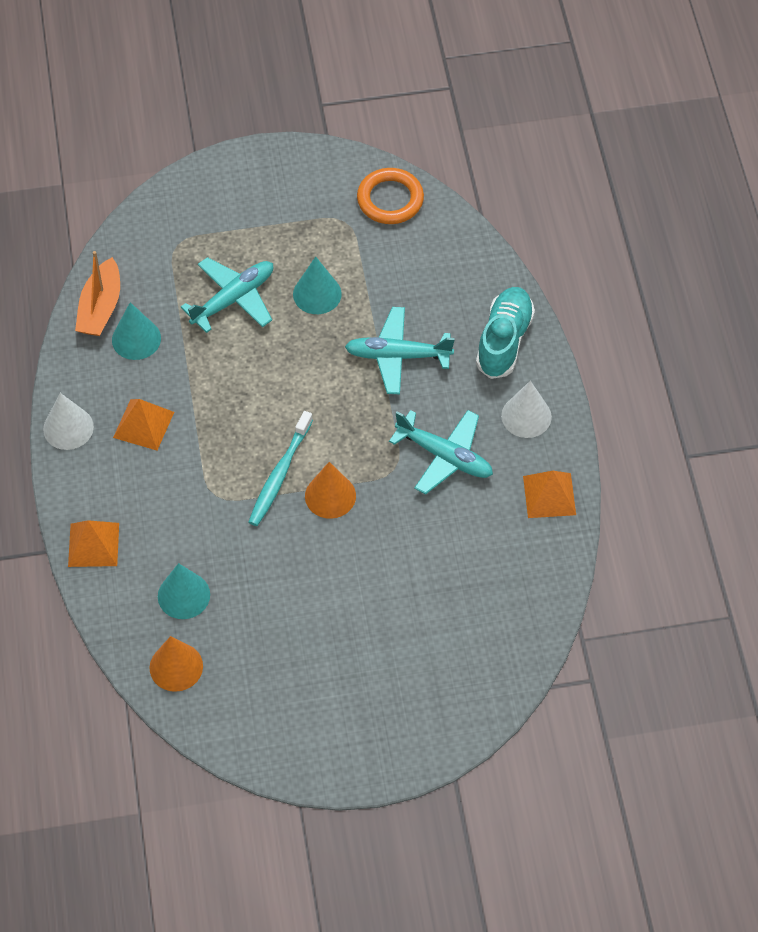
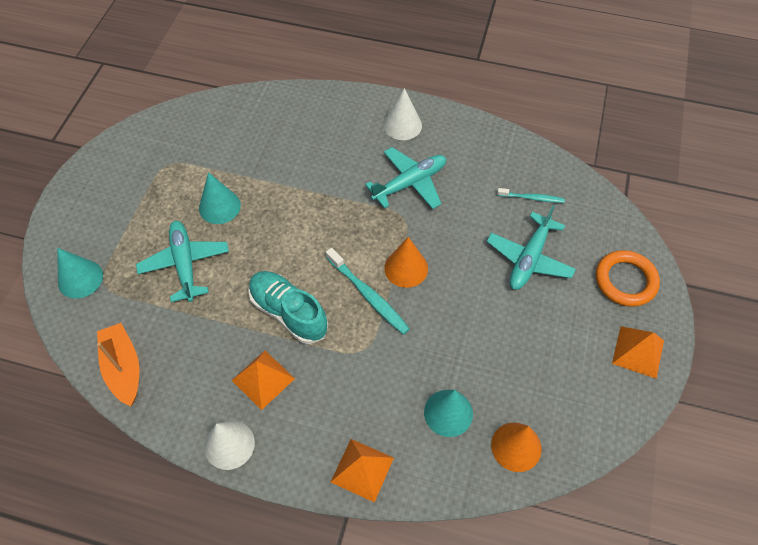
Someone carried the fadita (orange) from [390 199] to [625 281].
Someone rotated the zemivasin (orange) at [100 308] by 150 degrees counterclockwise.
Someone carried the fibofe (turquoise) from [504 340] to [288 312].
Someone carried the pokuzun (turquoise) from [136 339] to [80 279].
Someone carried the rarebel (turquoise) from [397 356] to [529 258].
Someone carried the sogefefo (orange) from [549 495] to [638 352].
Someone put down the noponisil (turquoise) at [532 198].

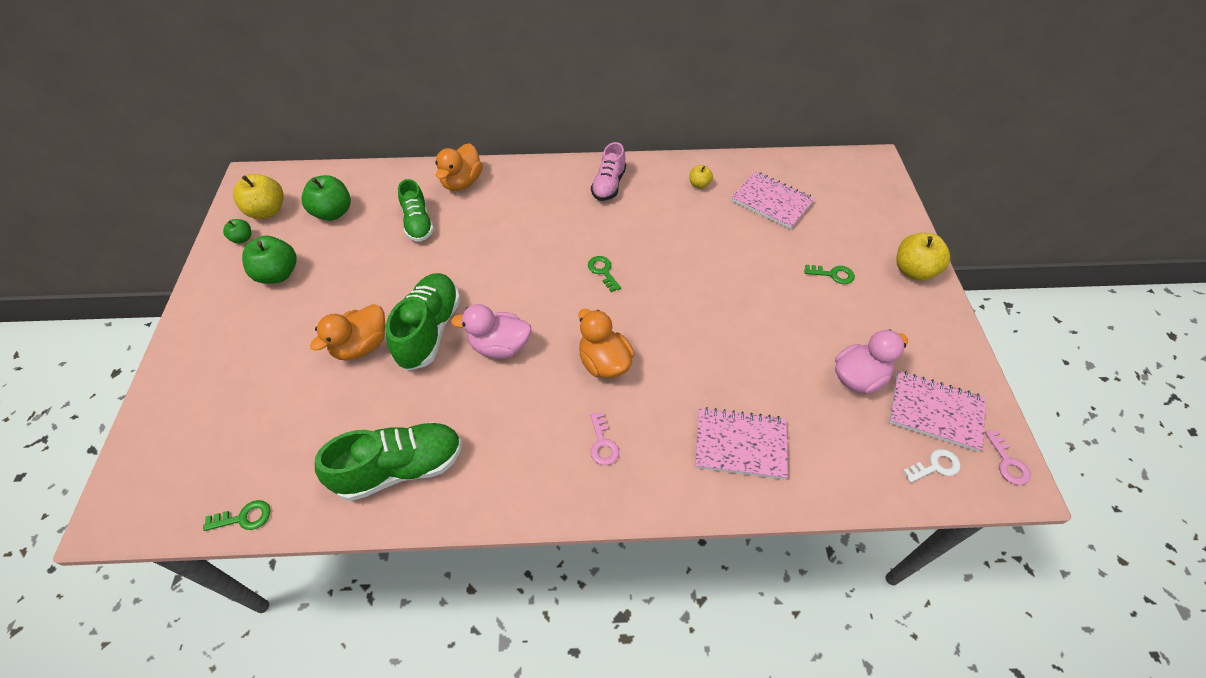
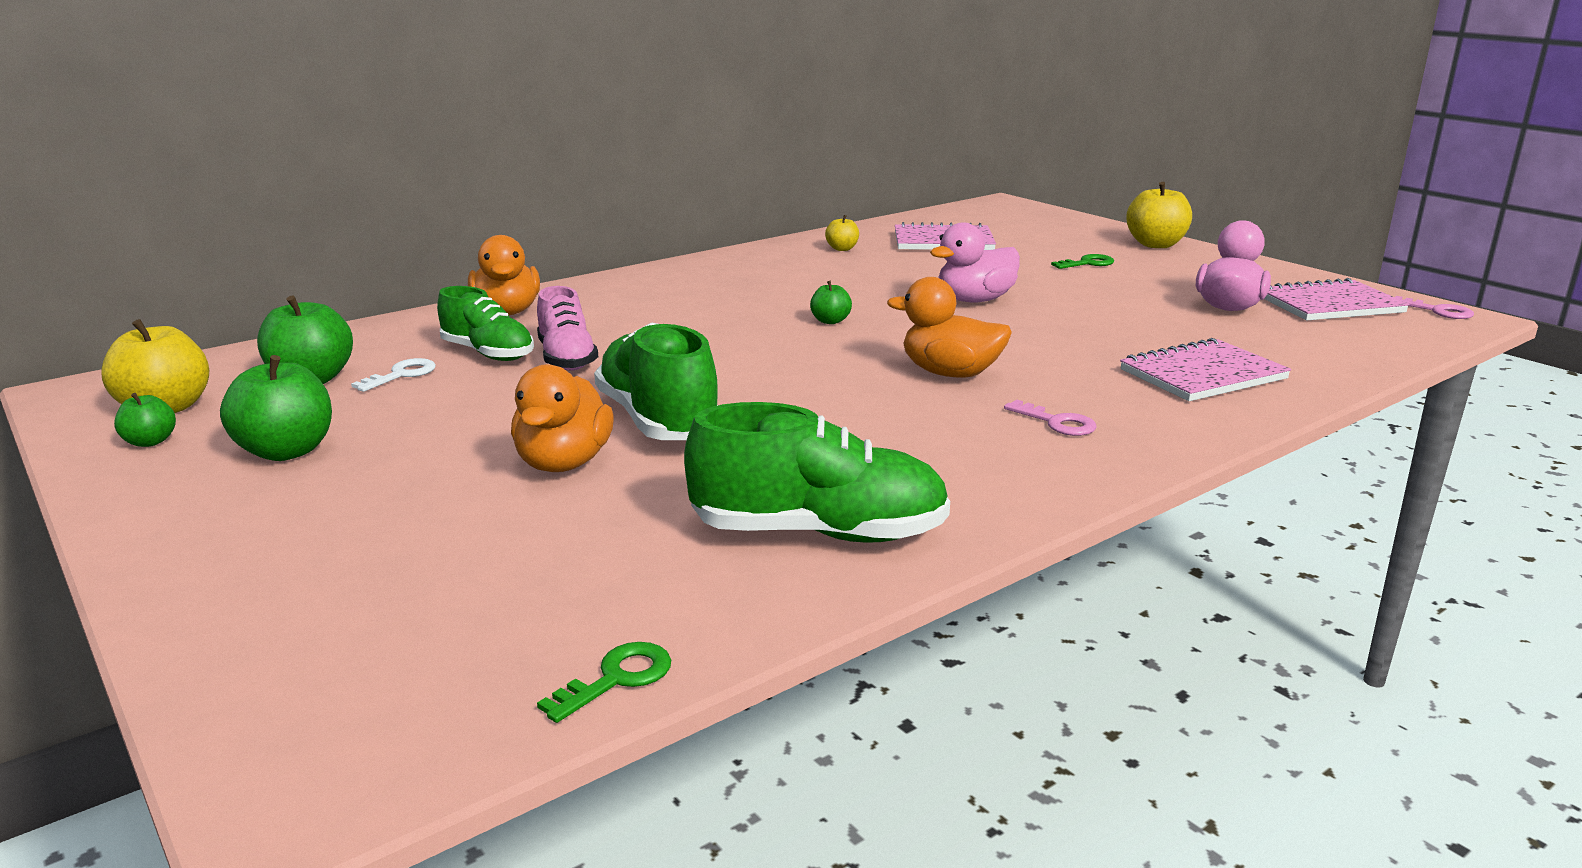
Someone carried the fibofe (pink) from [609 185] to [567 359].
Someone swapped the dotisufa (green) at [603 271] for the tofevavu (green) at [830 321].
Someone carried the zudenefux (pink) from [499 346] to [975 300].
Someone rotated the fibofe (green) at [400 468] by 60 degrees clockwise.
Someone carried the dotisufa (white) from [935 466] to [401 375].

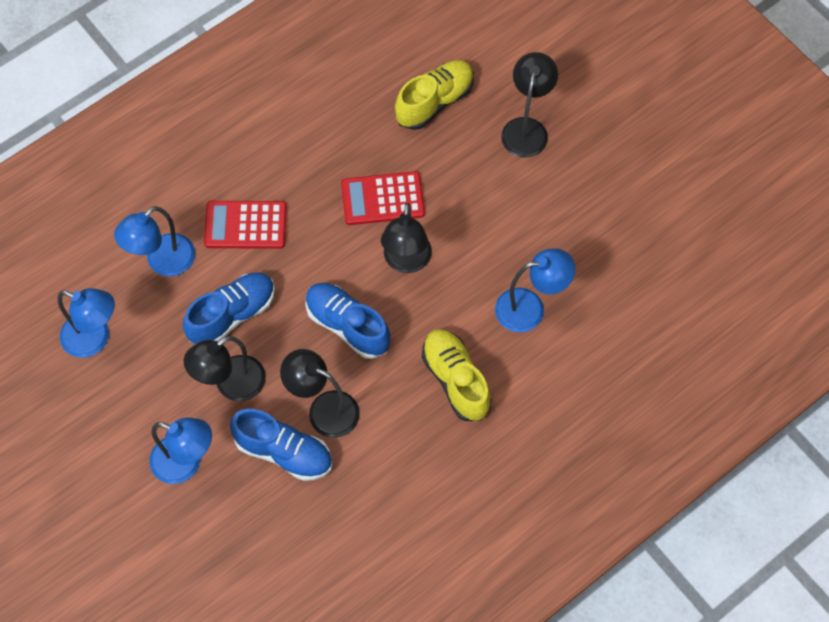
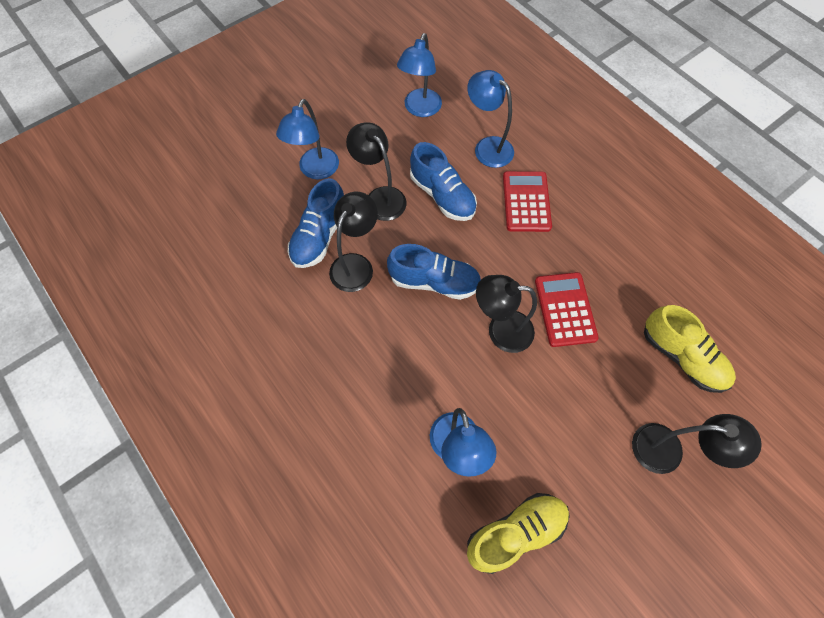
Someone rotated the fibofe (blue) at [347 326] by 60 degrees clockwise.
Someone carried the fibofe (yellow) from [456 380] to [515 532].

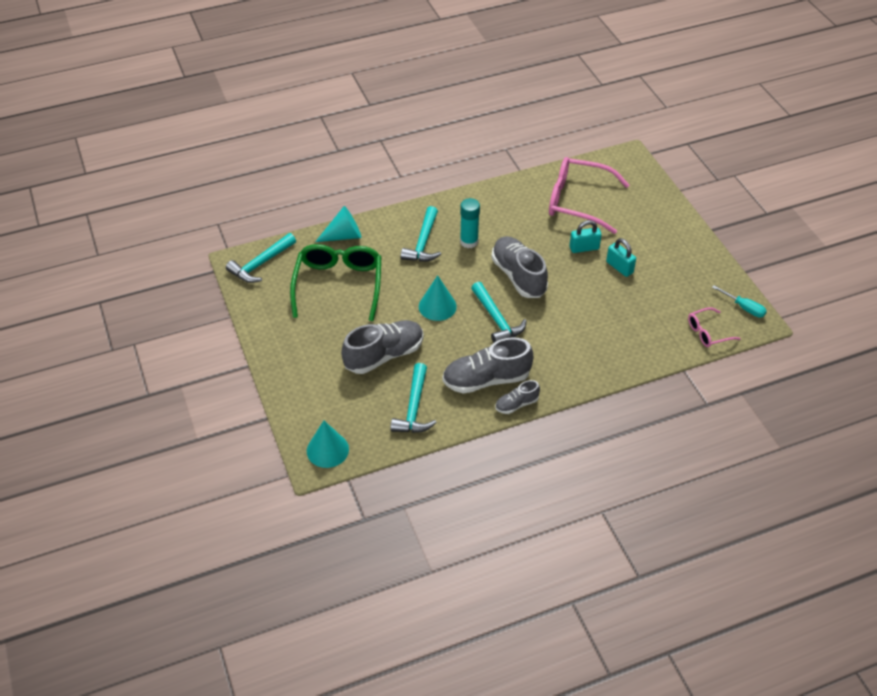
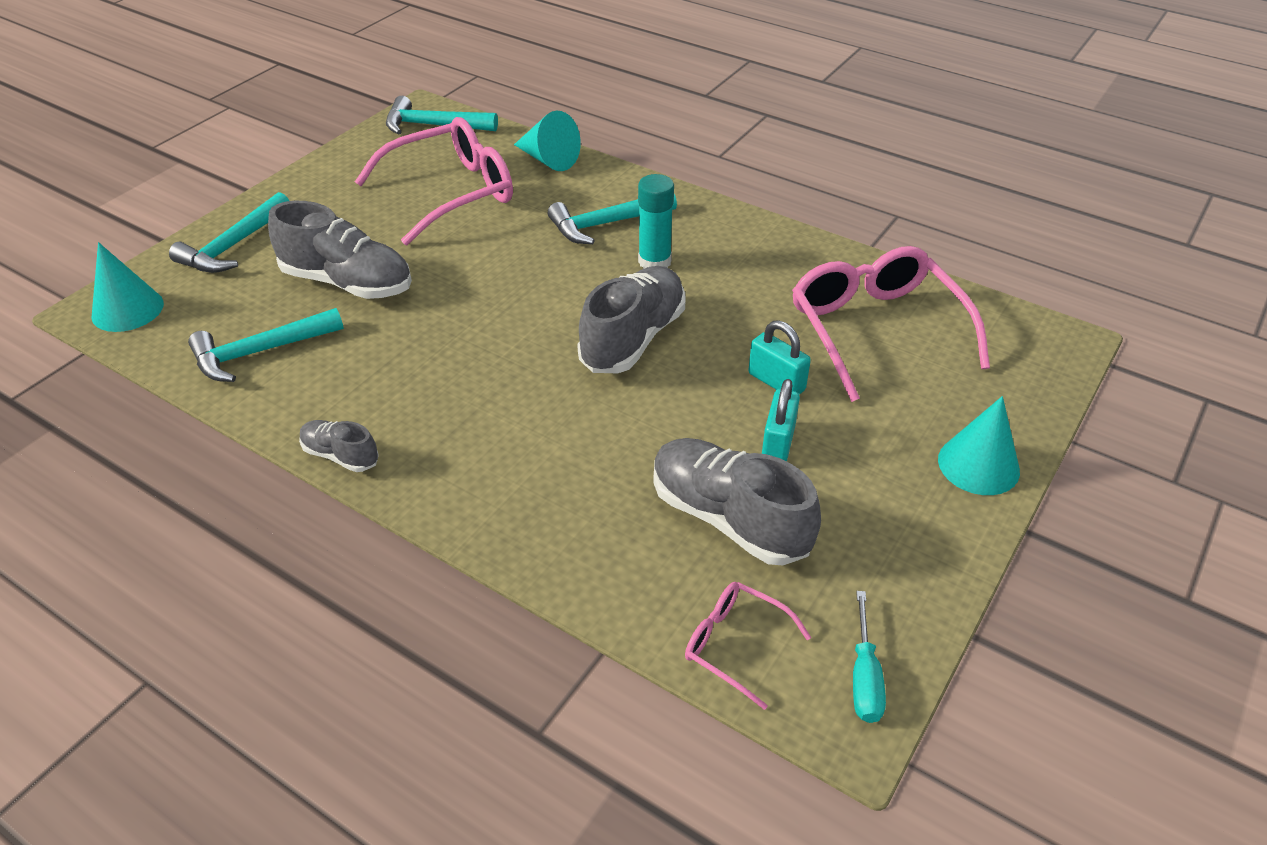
Someone repainted the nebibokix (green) at [338 285], which became the nebibokix (pink) at [451 193].
Someone carried the pokuzun (turquoise) from [437 306] to [978 465].
Someone carried the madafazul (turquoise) from [496 319] to [234 246].
Someone carried the fibofe (grey) from [486 379] to [729 518].

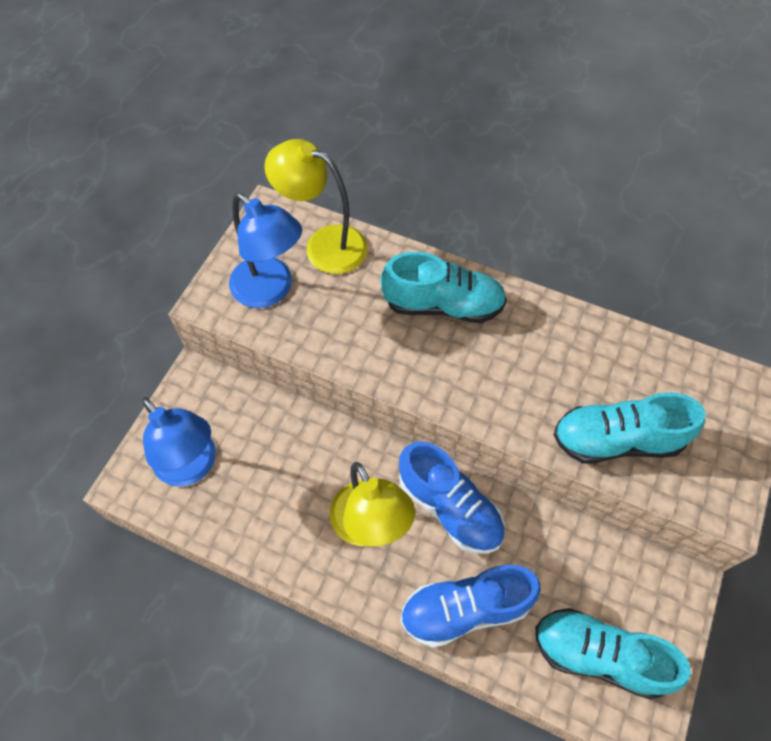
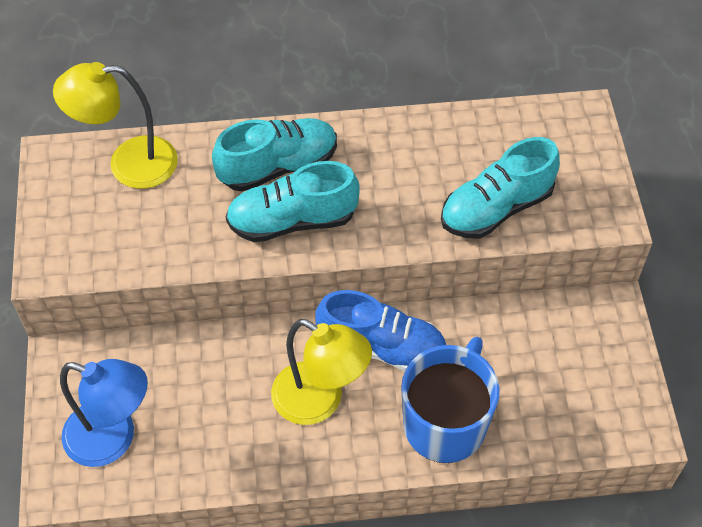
Someone took away the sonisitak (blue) at [270 290].
Someone swapped the fibofe (blue) at [465 609] for the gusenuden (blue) at [446 423].
Someone carried the fibofe (turquoise) from [599 655] to [292 221].

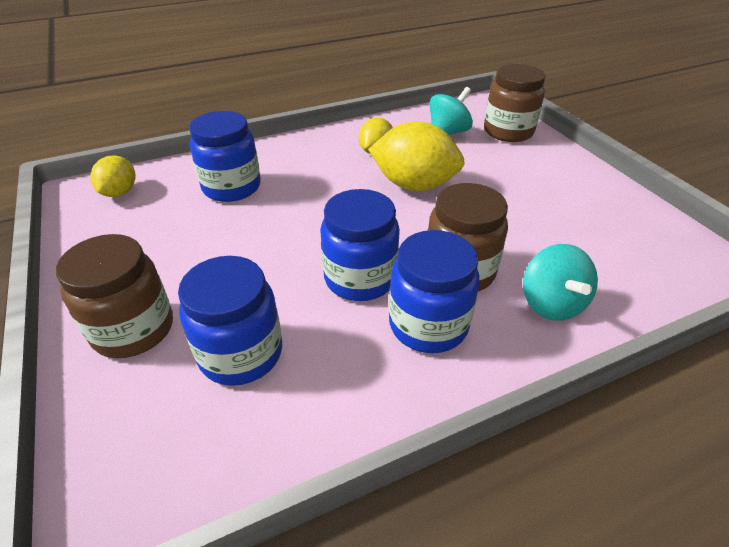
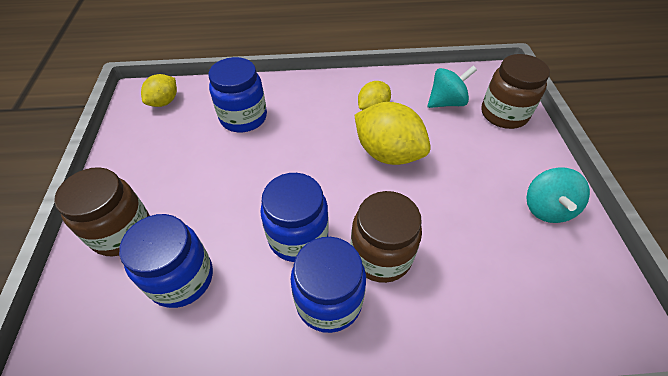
Someone carried the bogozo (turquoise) from [551 303] to [546 208].

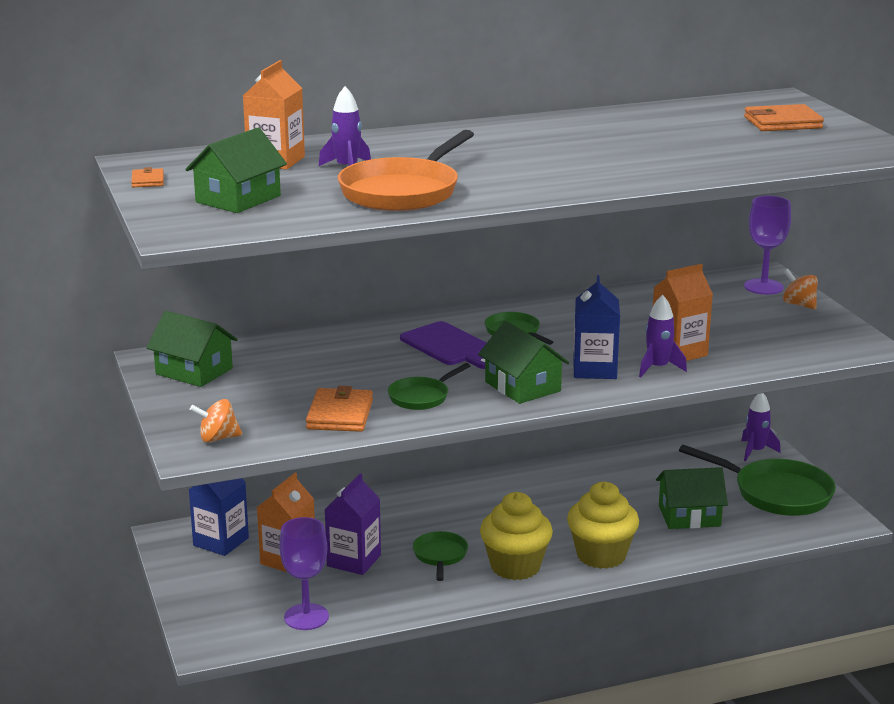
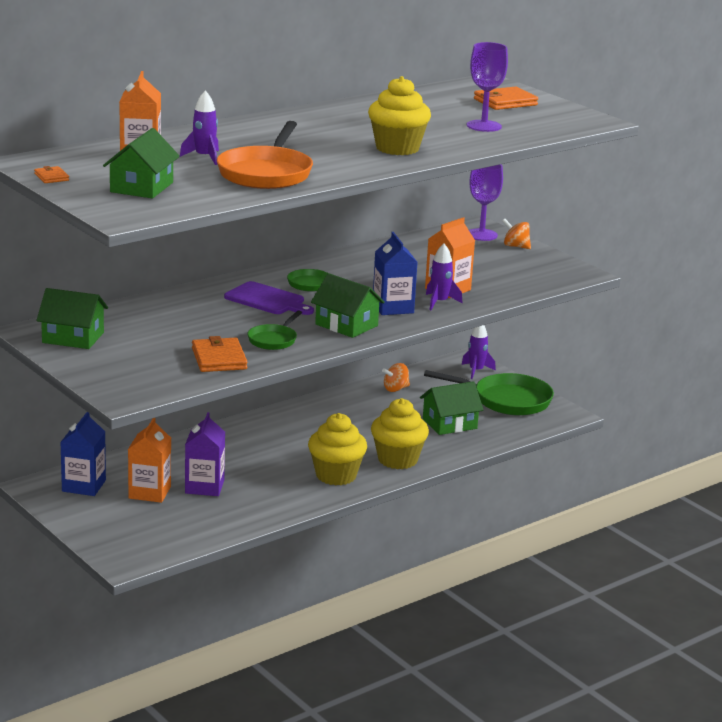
Someone carried the bogozo (orange) from [218 438] to [395 389].
Someone carried the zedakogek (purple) from [306 617] to [484 126].
Someone took away the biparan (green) at [440 556].
Someone put down the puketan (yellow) at [397 148].

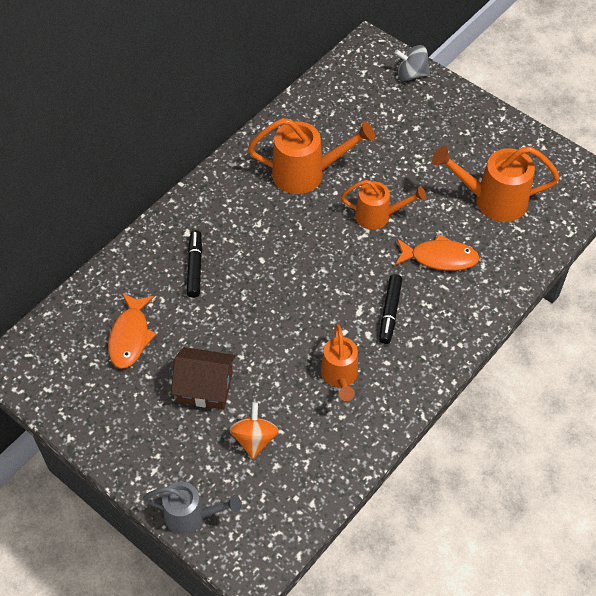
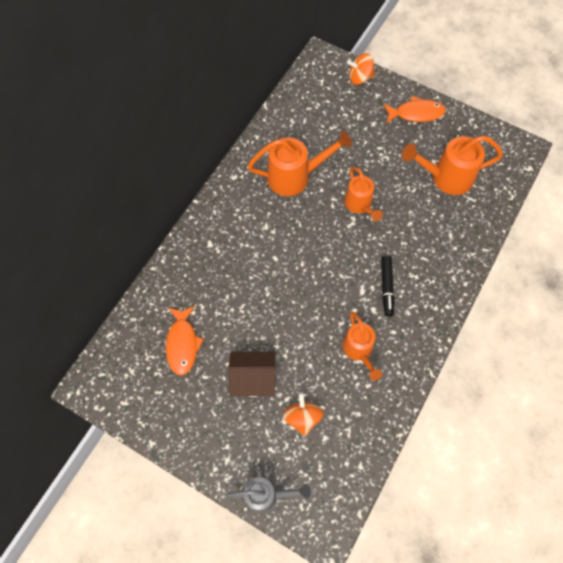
Someone repainted the bogozo (grey) at [411 74], which became the bogozo (orange) at [359 78].
Someone rotated the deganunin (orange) at [378 216] by 75 degrees clockwise.
Someone took away the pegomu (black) at [195 267].
Someone carried the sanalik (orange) from [439 258] to [416 113].

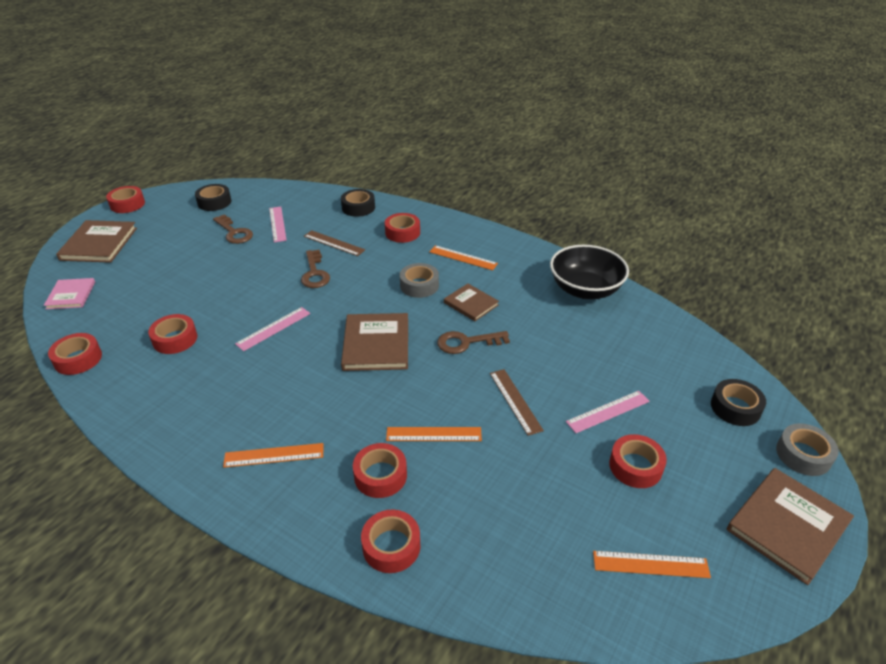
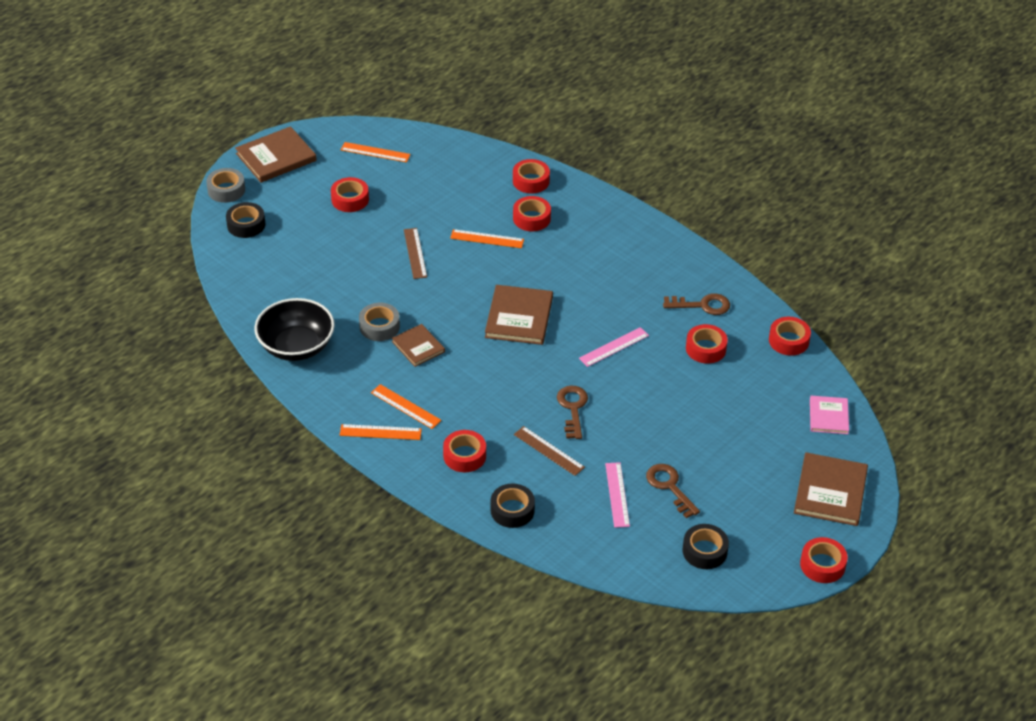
Someone carried the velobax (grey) from [419 285] to [379 326].
Someone carried the dotisufa (brown) from [466 342] to [702 305].
Someone took away the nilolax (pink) at [608 411].
Someone carried the nilolax (orange) from [274 455] to [380 432].

